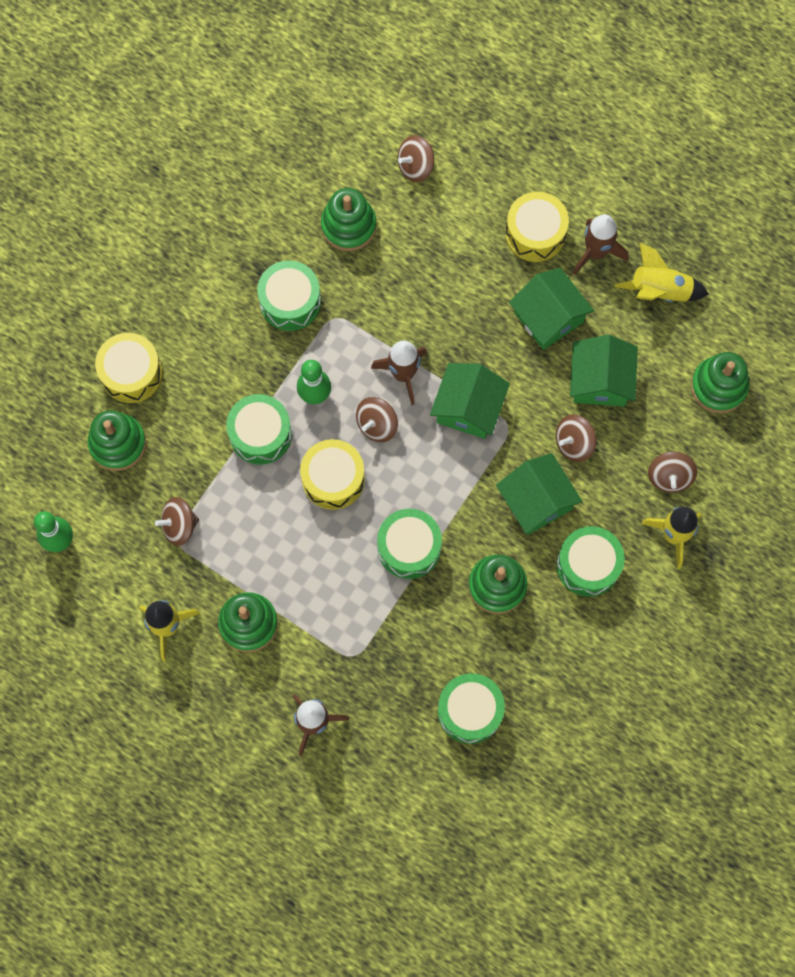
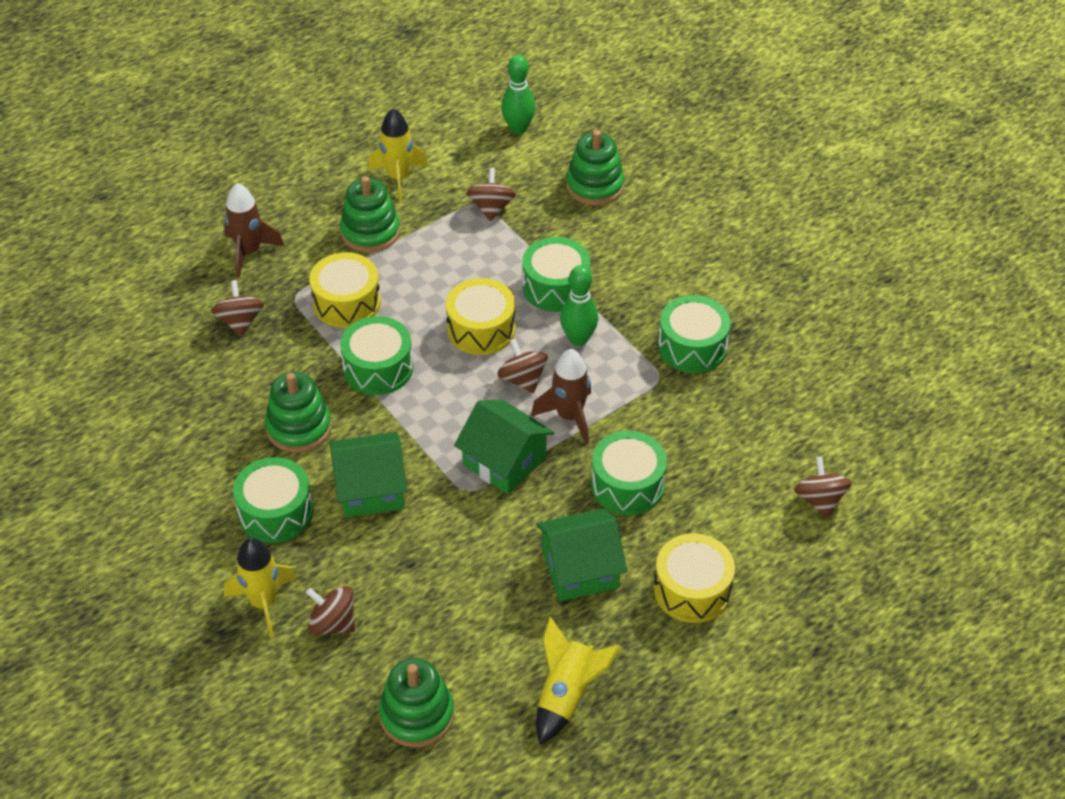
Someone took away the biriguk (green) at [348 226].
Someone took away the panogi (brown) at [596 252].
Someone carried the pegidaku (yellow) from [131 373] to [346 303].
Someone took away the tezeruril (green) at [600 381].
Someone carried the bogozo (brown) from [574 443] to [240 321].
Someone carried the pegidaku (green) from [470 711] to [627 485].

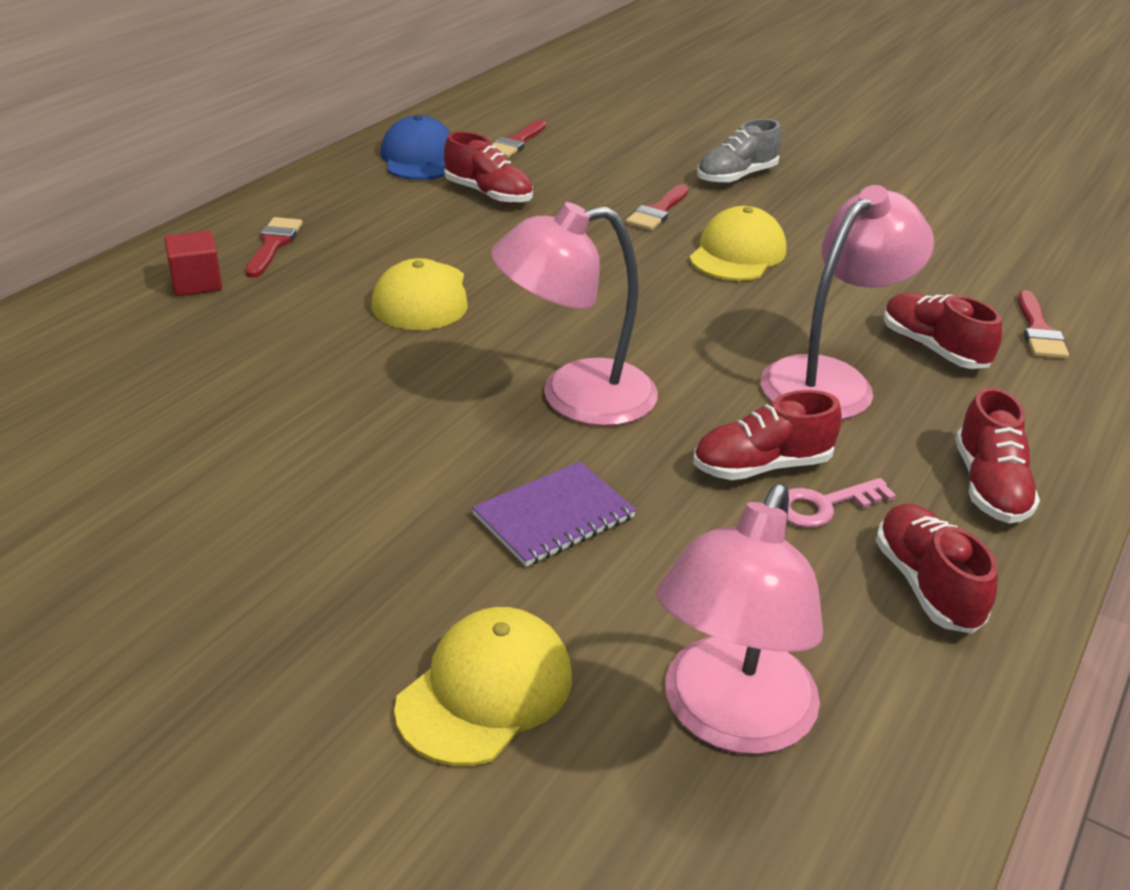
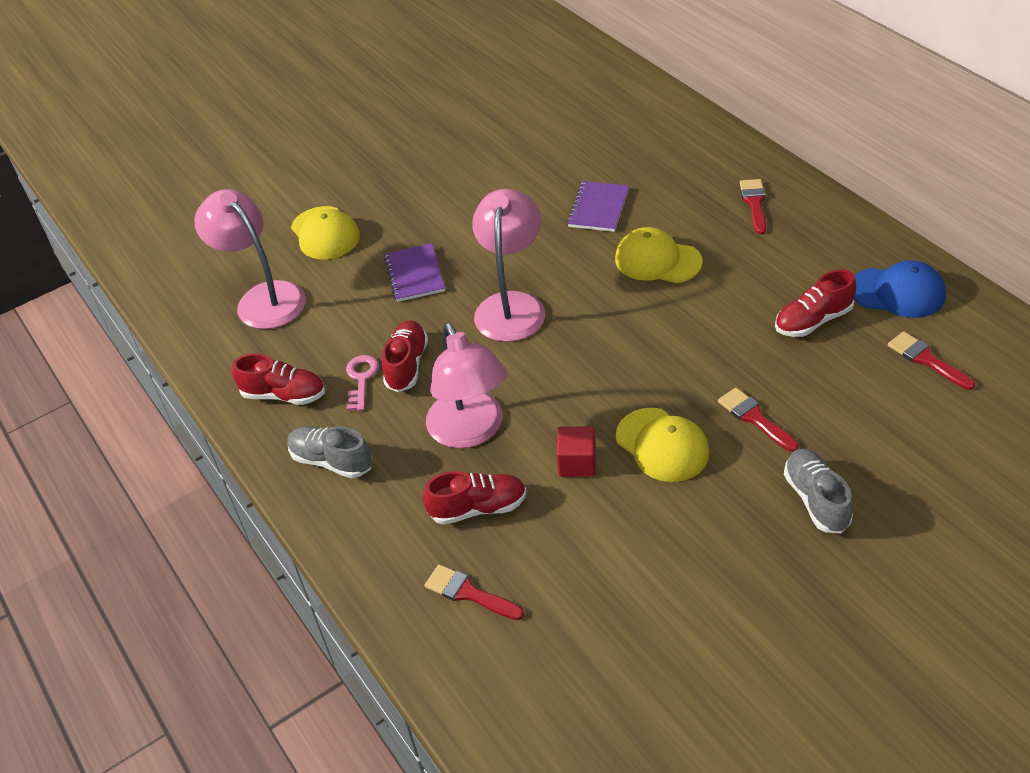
Someone rotated the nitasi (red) at [273 245] by 120 degrees counterclockwise.
Someone carried the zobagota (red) from [196 283] to [577 463].
Someone repainted the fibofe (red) at [989 486], which became the fibofe (grey) at [331 461].
Someone put down the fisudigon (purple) at [598 208].

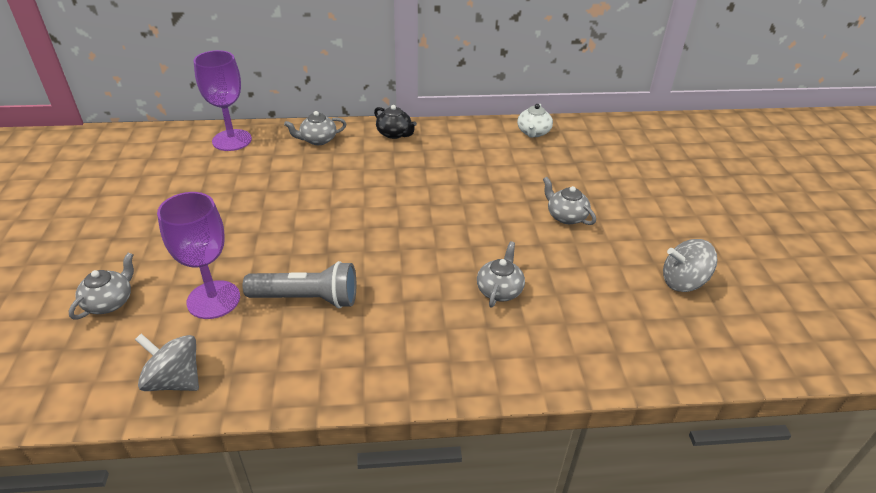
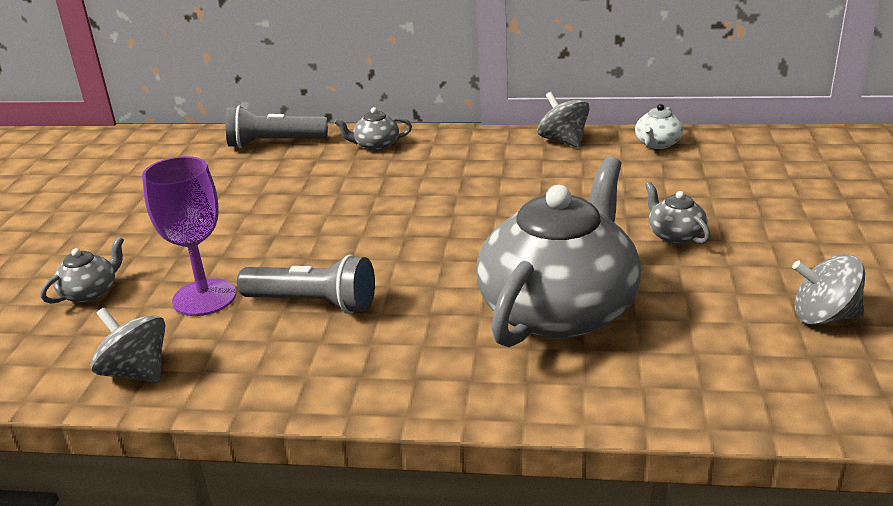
Someone swapped the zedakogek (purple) at [232 140] for the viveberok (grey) at [274 143].
Someone took away the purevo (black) at [394 134].
Someone scaled the purevo (grey) at [499 290] by 2.50.
Someone put down the bogozo (grey) at [563 141].

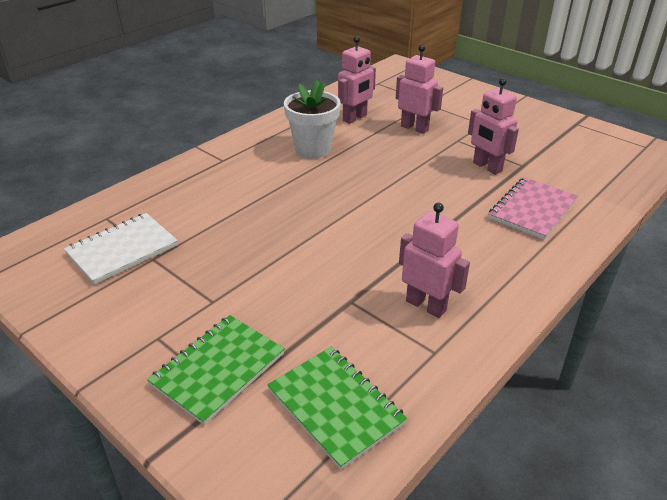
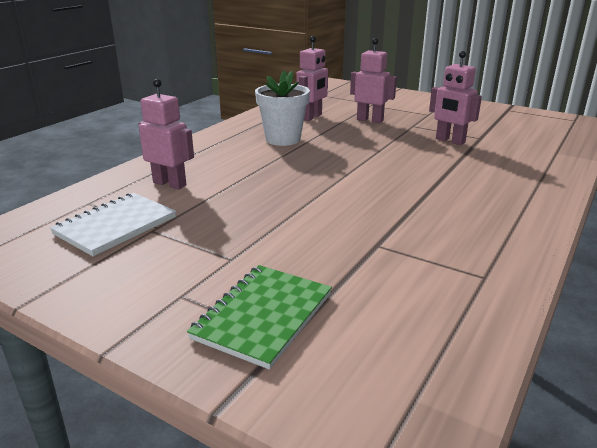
Someone took away the fisudigon (pink) at [532 210].
Someone carried the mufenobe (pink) from [426 305] to [170 184].
Someone took away the fisudigon (green) at [335 406].

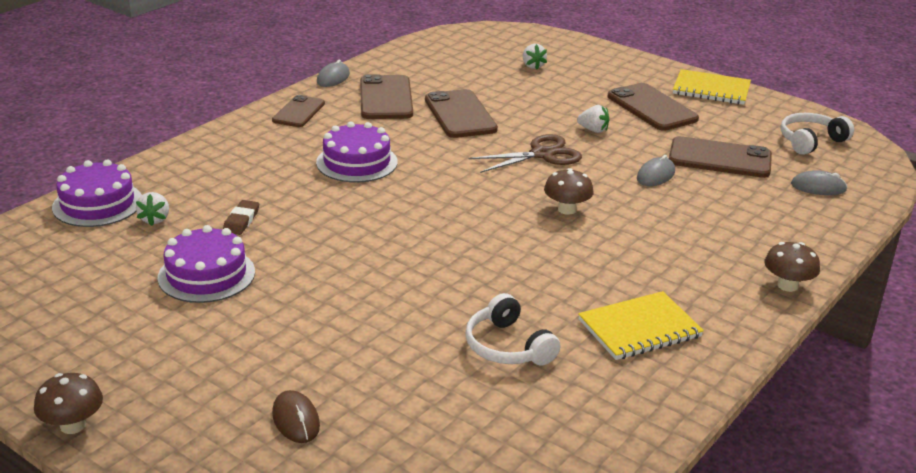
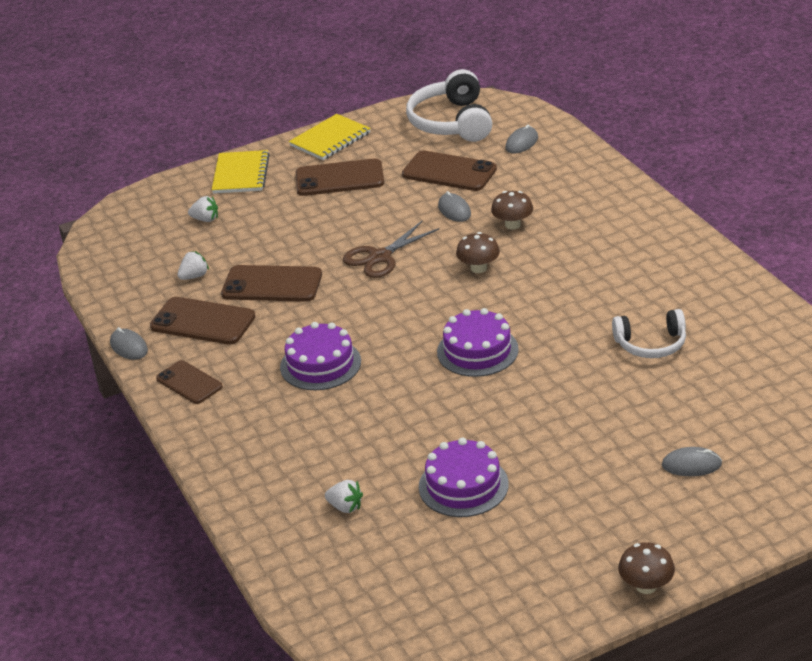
Someone carried the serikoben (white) from [593 130] to [194 276].
Someone scaled the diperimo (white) at [811 141] by 1.61.
Someone rotated the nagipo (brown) at [542 154] by 135 degrees counterclockwise.
Someone rotated the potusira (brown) at [719 158] by 75 degrees clockwise.
Someone carried the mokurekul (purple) from [97 204] to [477 351].
Someone took away the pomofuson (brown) at [241 221].
Someone carried the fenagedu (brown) from [787 285] to [512 225].
Someone carried the fisudigon (yellow) from [639 328] to [241 174].
Someone repainted the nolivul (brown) at [296 420], which became the nolivul (grey) at [691 465].

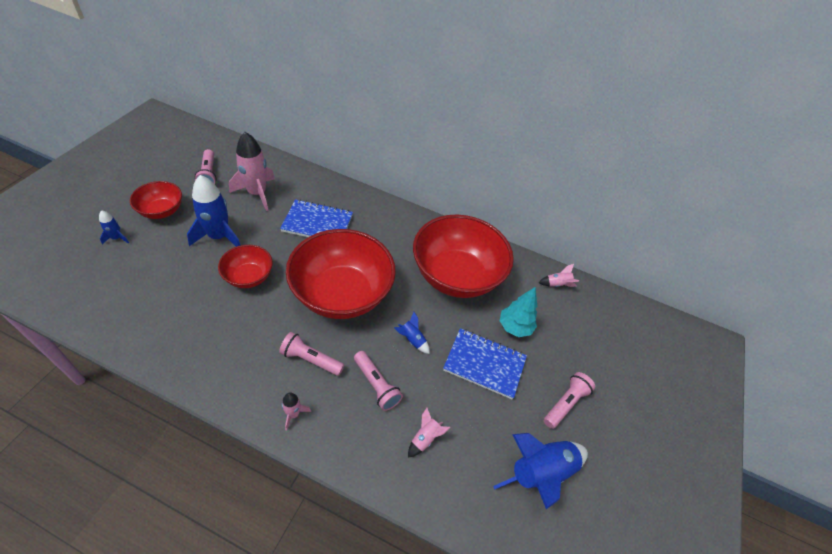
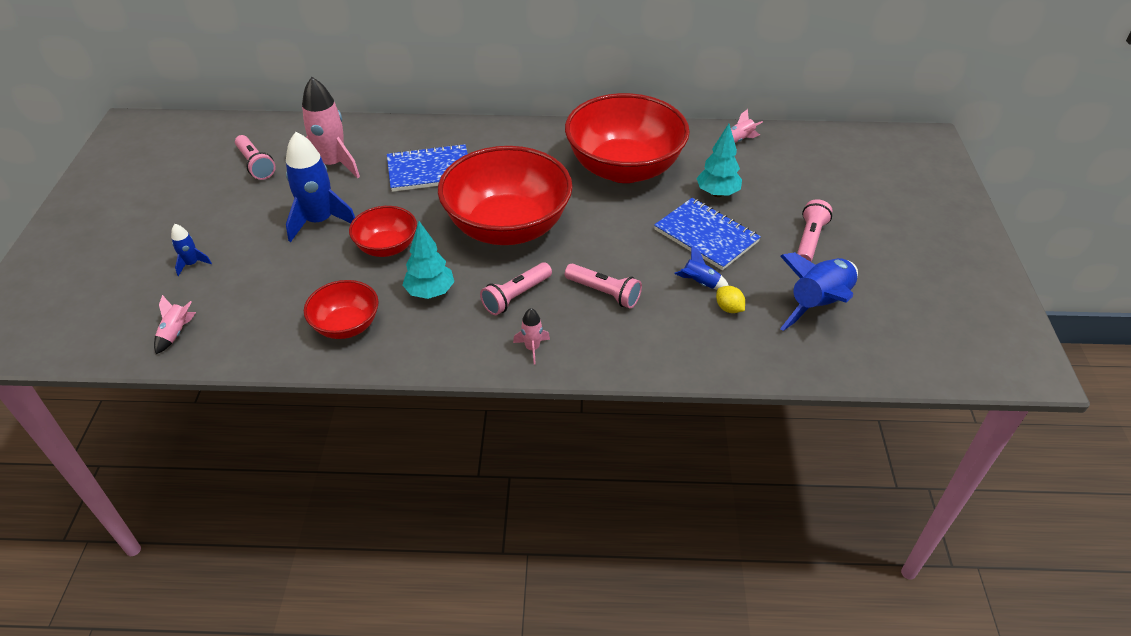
Someone carried the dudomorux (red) from [161 211] to [346 325].
Someone carried the panogi (blue) from [412 340] to [700 283].
Someone rotated the fisudigon (blue) at [484 364] by 45 degrees clockwise.
Someone rotated the viveberok (pink) at [310 359] by 45 degrees counterclockwise.
Someone carried the panogi (pink) from [425 438] to [176 333].
Someone put down the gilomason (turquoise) at [430 292].
Someone put down the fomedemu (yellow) at [729 308].

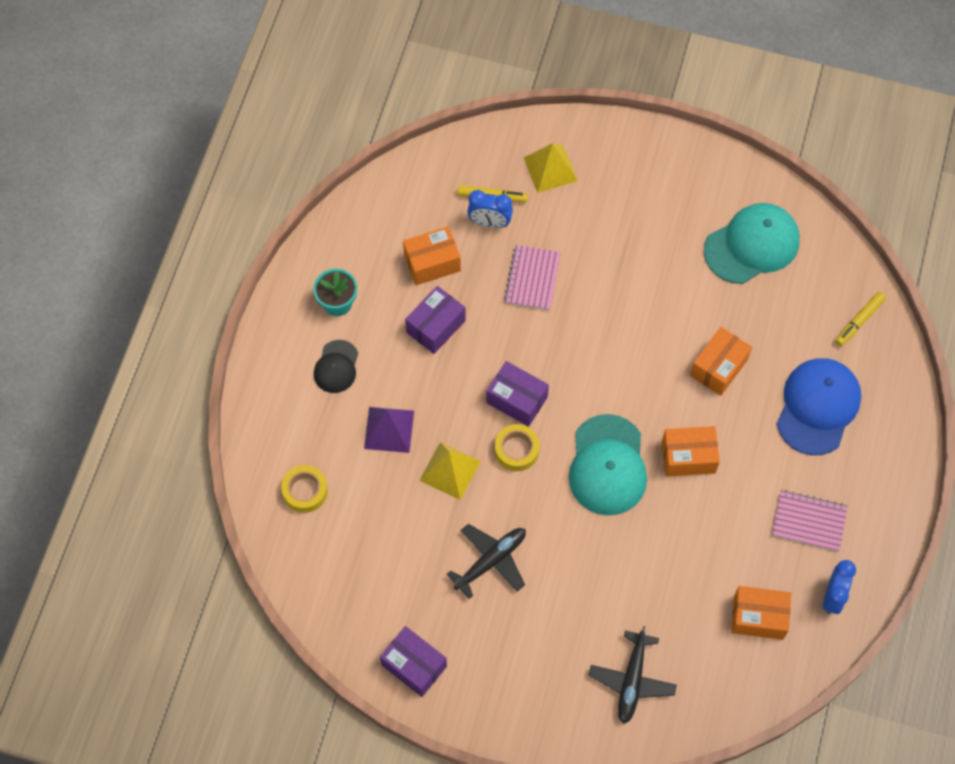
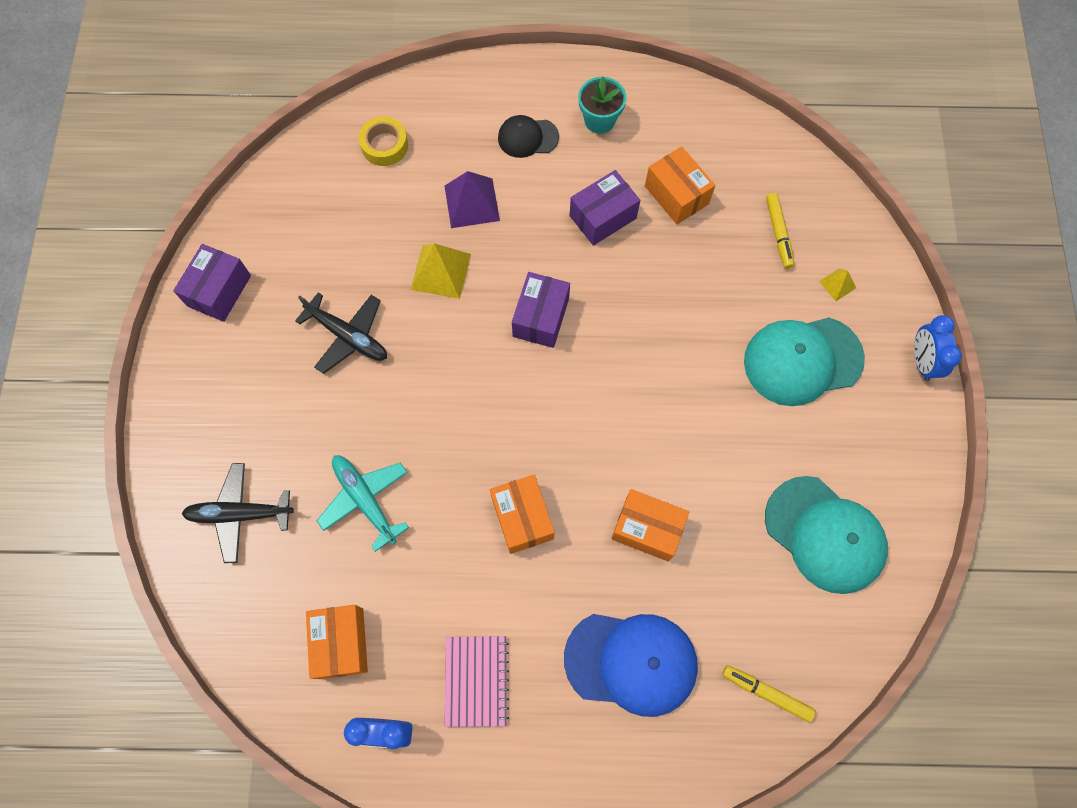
Someone scaled the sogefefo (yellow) at [550 169] by 0.52.
Someone carried the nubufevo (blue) from [489 223] to [922 361].
Someone took away the fisudigon (pink) at [532 279].
Someone rotated the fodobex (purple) at [436 326] by 60 degrees counterclockwise.
Someone carried the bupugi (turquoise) from [607 465] to [802 360].
Someone took away the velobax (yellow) at [516 450].
Someone put down the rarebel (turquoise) at [365 500].

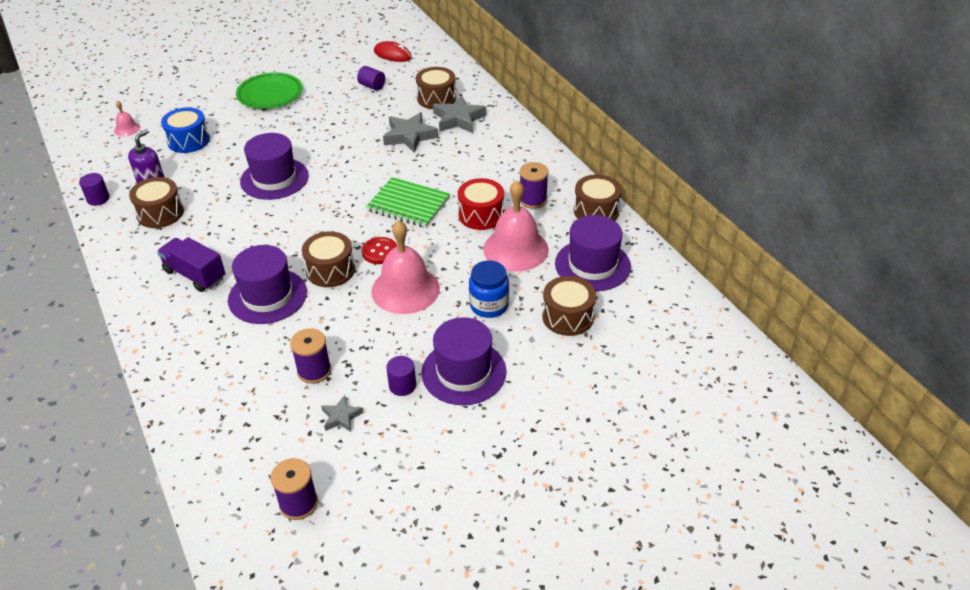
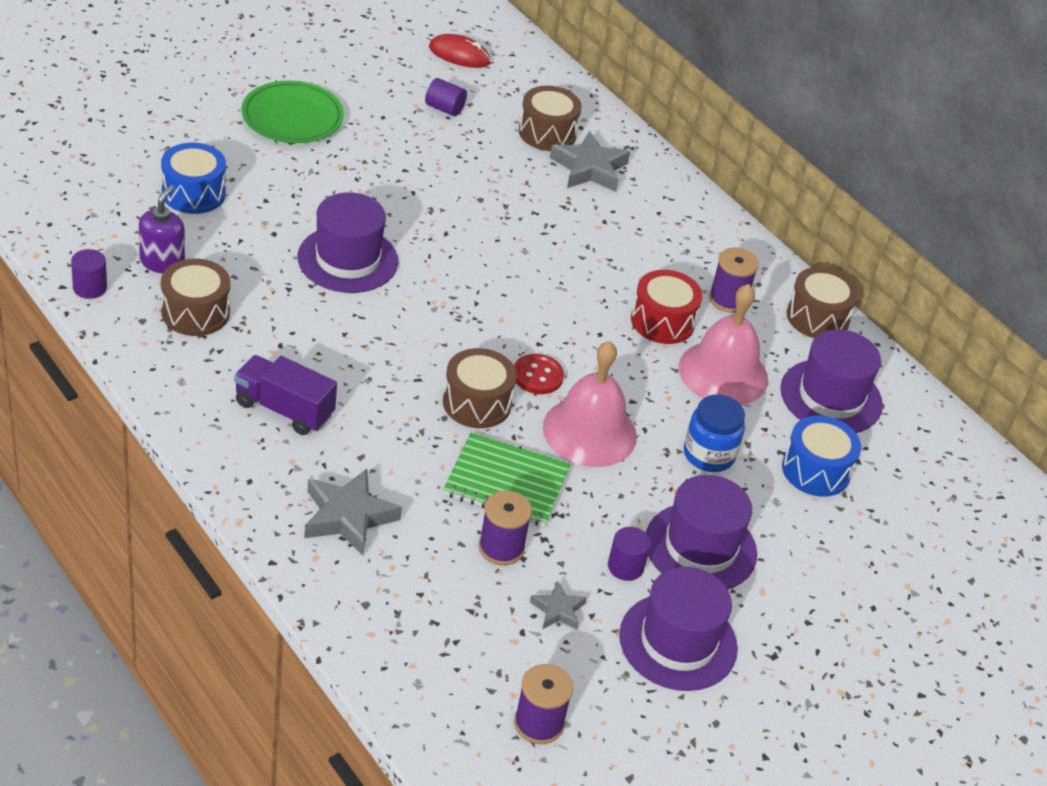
Someone took away the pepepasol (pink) at [127 129].
Someone carried the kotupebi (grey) from [409 136] to [348 516].
Someone carried the fisudigon (green) from [408 204] to [506 482].
Someone carried the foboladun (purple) from [267 296] to [678 642].
Someone repainted the pegidaku (brown) at [568 317], which became the pegidaku (blue) at [816 470].

